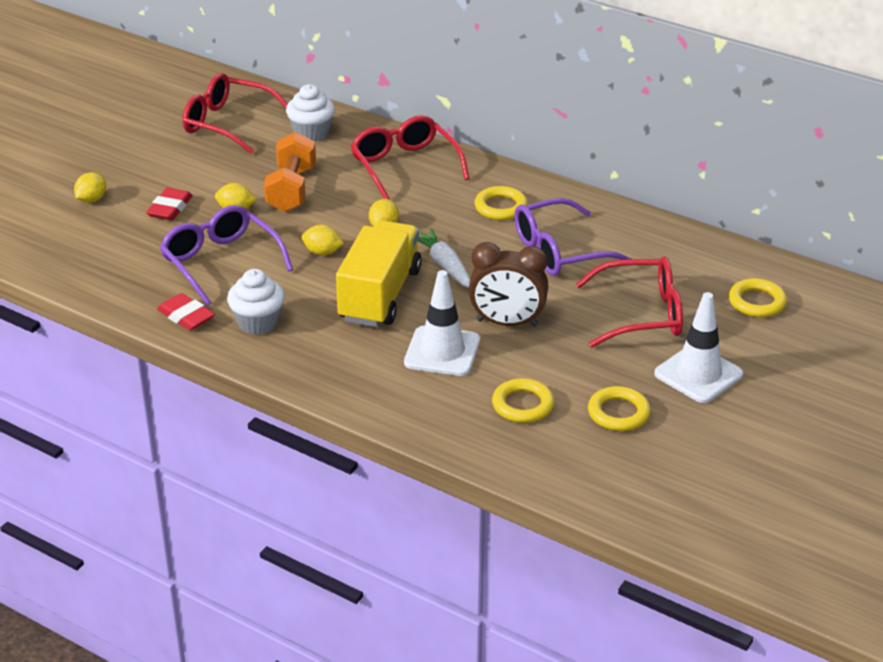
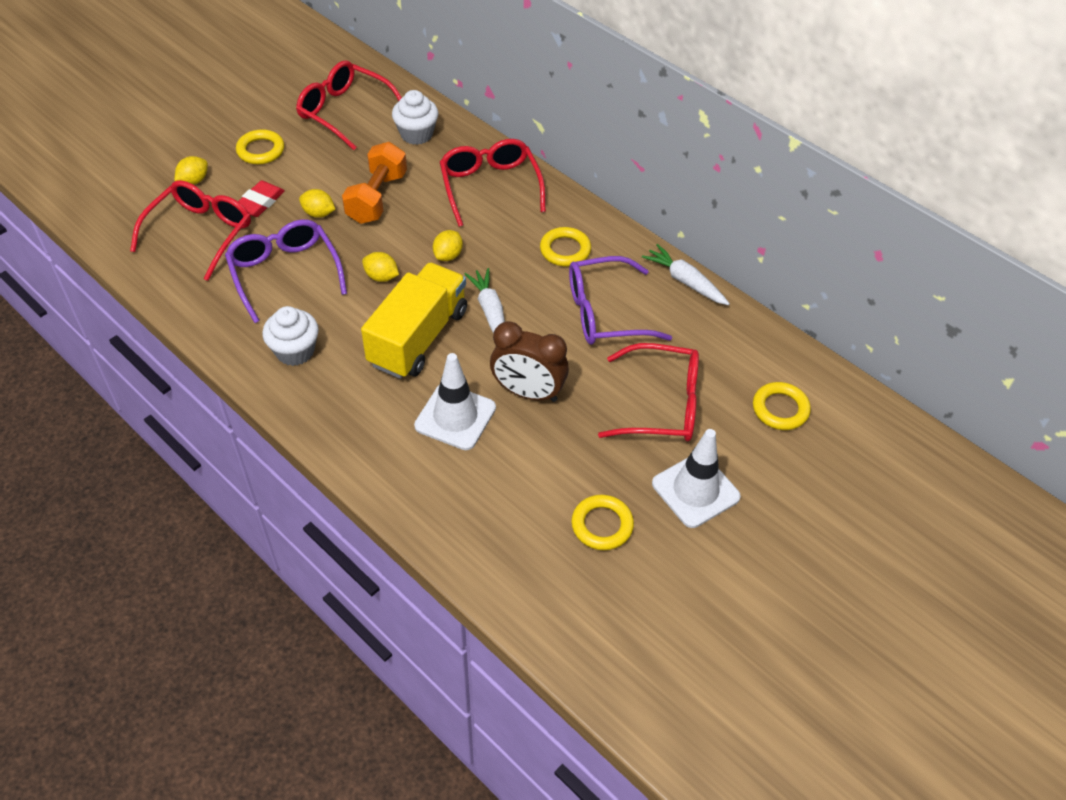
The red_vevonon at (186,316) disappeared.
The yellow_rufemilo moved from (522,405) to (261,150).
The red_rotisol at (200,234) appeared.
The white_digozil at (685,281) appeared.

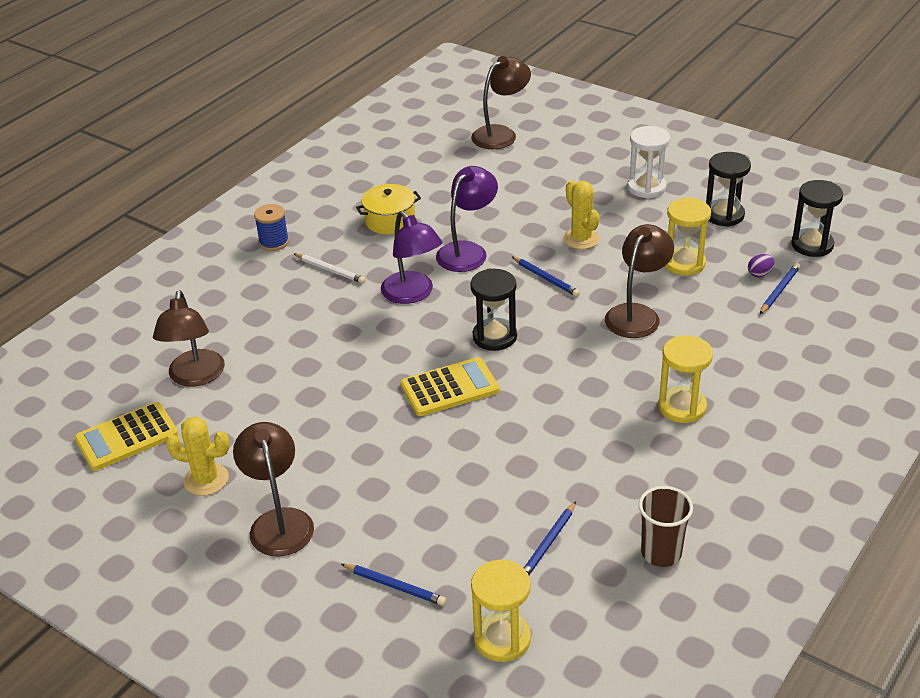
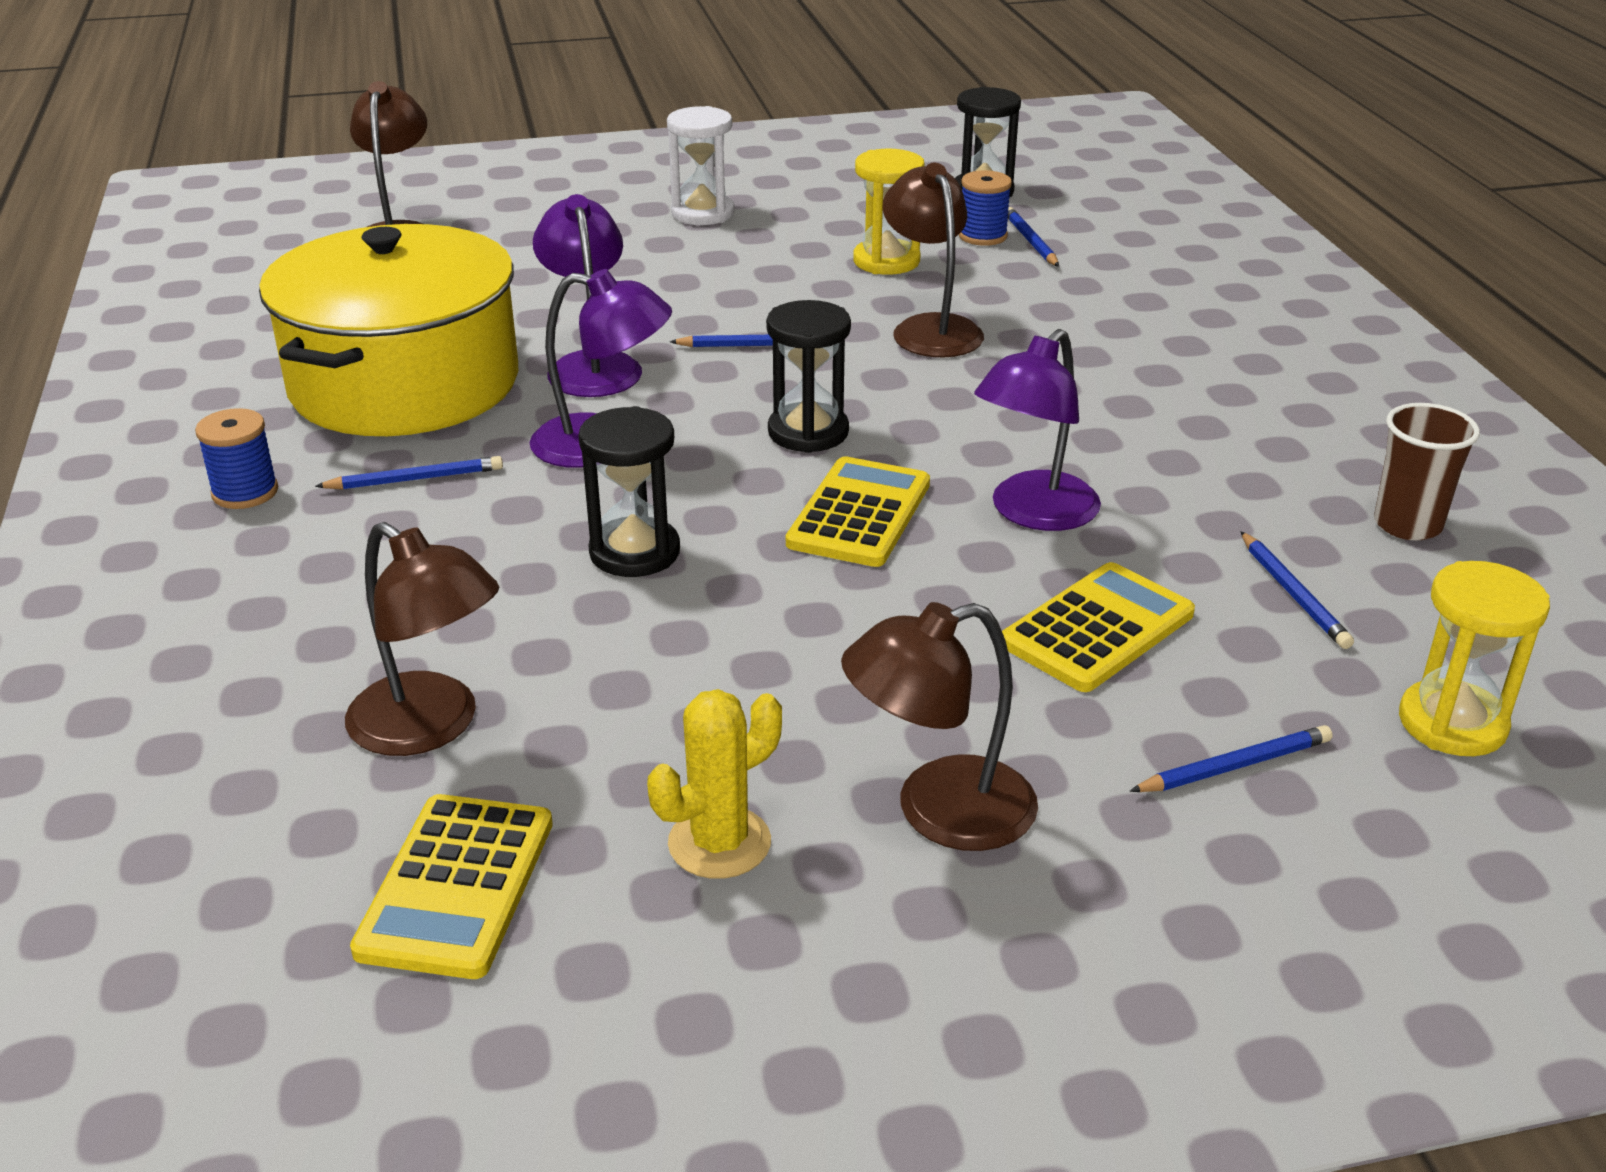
The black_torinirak moved from (724,215) to (634,552).
The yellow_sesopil at (581,239) disappeared.
The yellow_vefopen at (390,220) changed to 2.30 times the size.
The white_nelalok at (330,270) became the blue_nelalok at (415,479).
The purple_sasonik at (759,274) was replaced by the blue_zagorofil at (982,236).
The yellow_torinirak at (682,407) disappeared.
The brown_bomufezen at (279,521) turned 45 degrees counterclockwise.
The purple_bomufezen at (1033,513) appeared.
The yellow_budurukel at (1097,629) appeared.

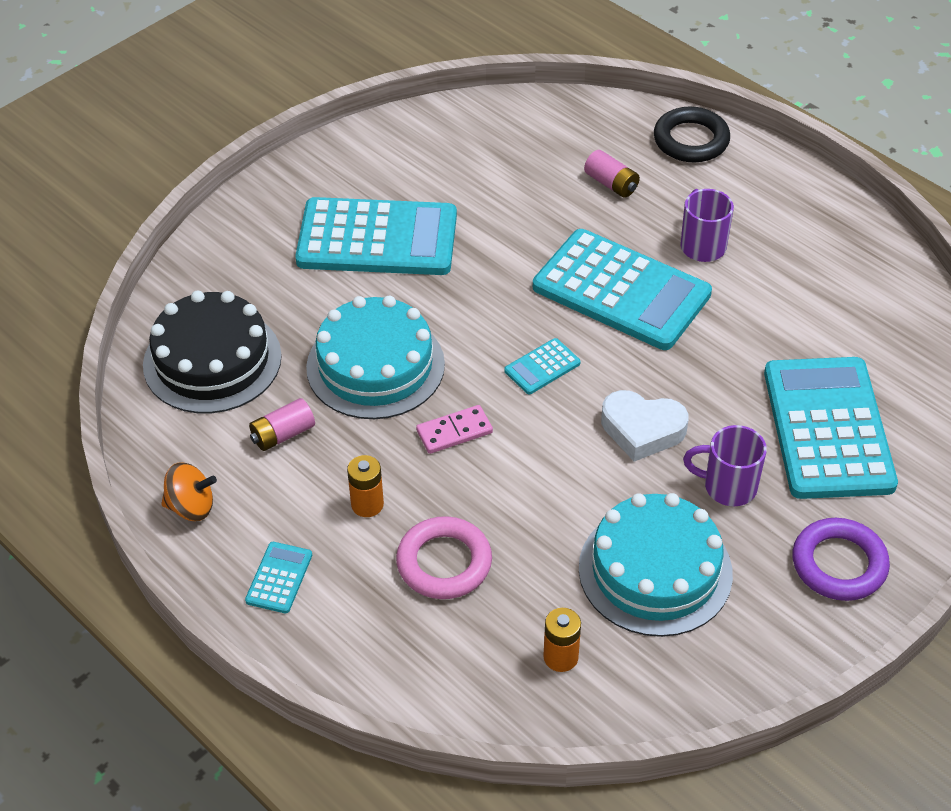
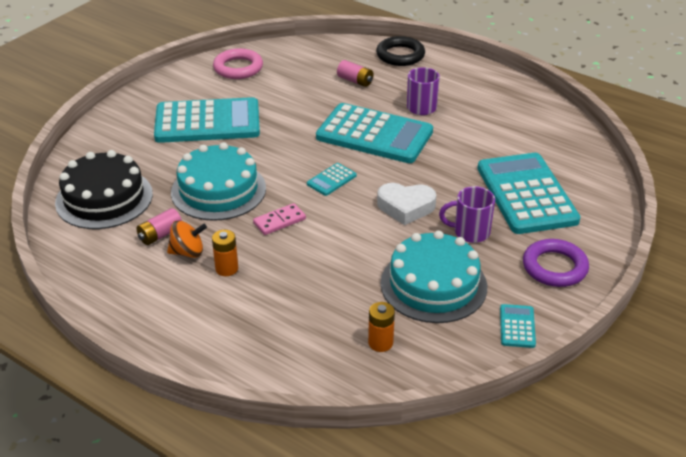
The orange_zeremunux moved from (191,507) to (188,252).
The pink_rufemilo moved from (444,563) to (238,68).
The turquoise_budurukel moved from (279,578) to (517,326).

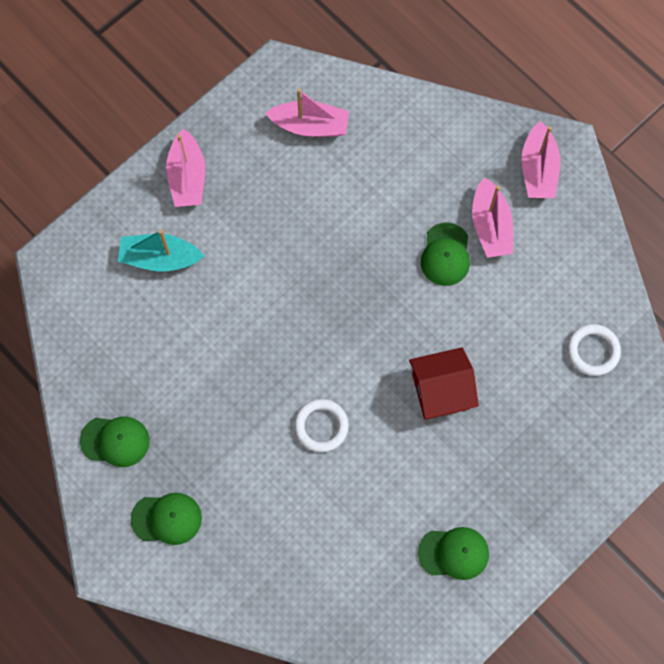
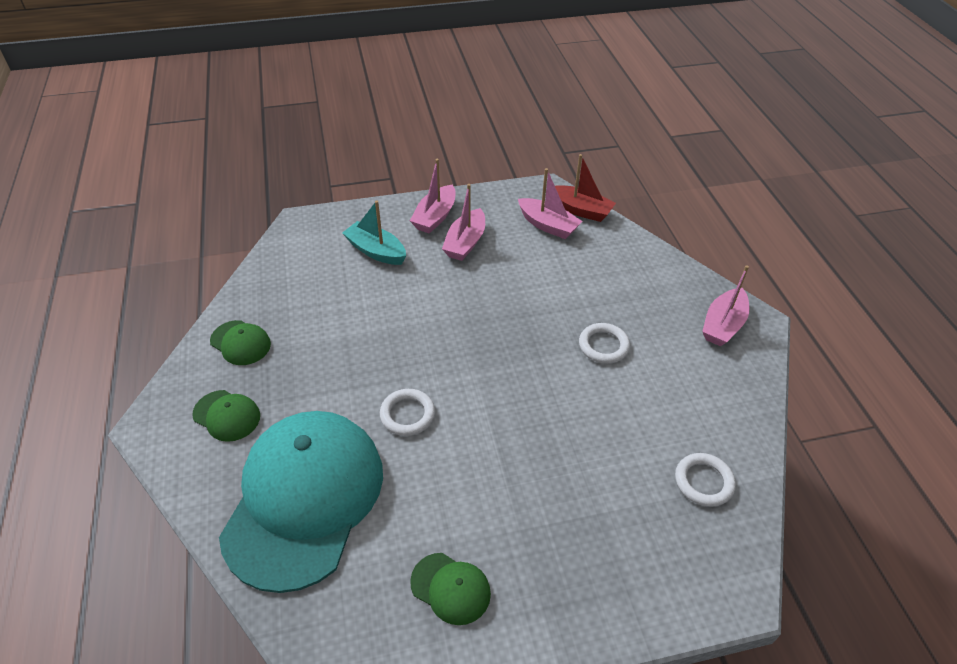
The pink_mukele moved from (490,226) to (465,243).
The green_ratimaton at (445,254) was replaced by the white_rufemilo at (603,346).
The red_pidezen at (441,391) disappeared.
The red_mukele at (580,210) appeared.
The turquoise_ratimaton at (304,499) appeared.

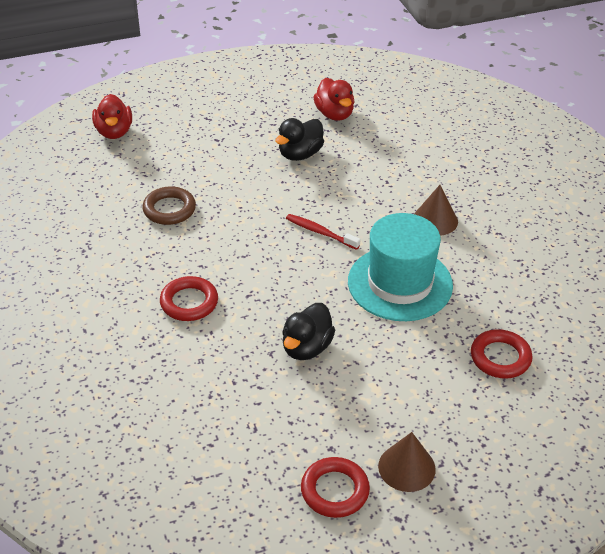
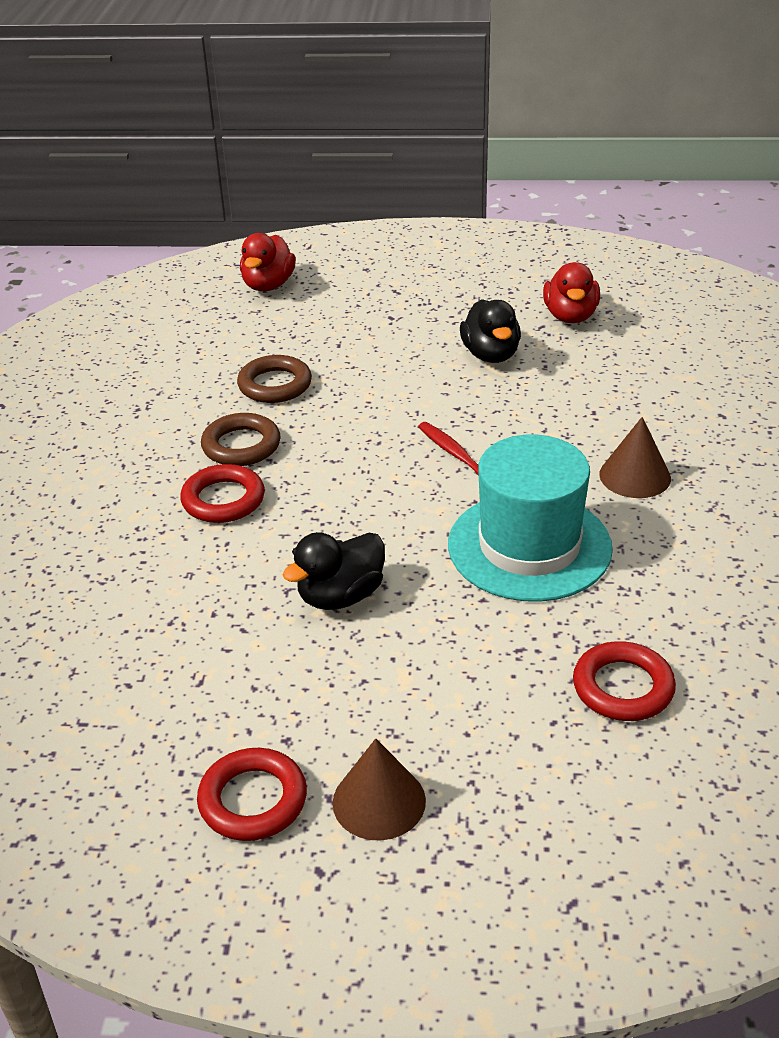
The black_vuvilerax at (300,154) turned 75 degrees counterclockwise.
The brown_rufemilo at (241,446) appeared.

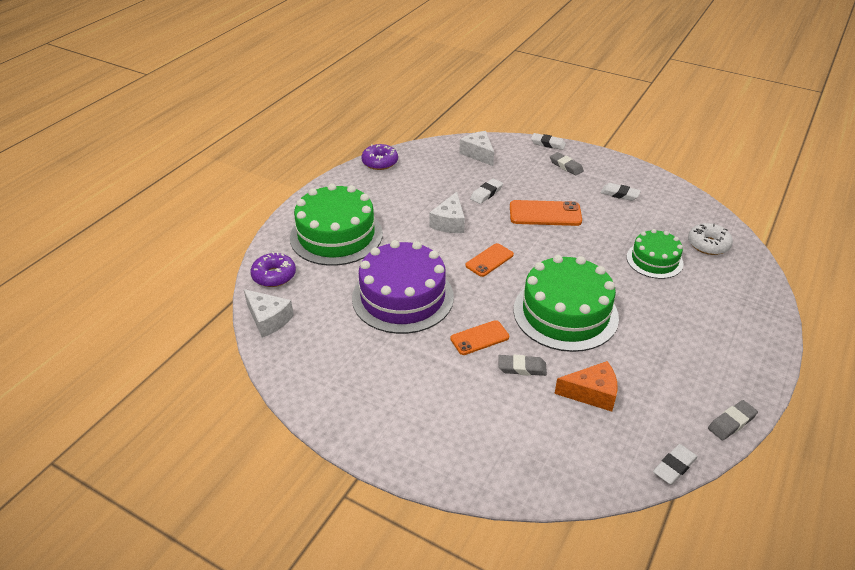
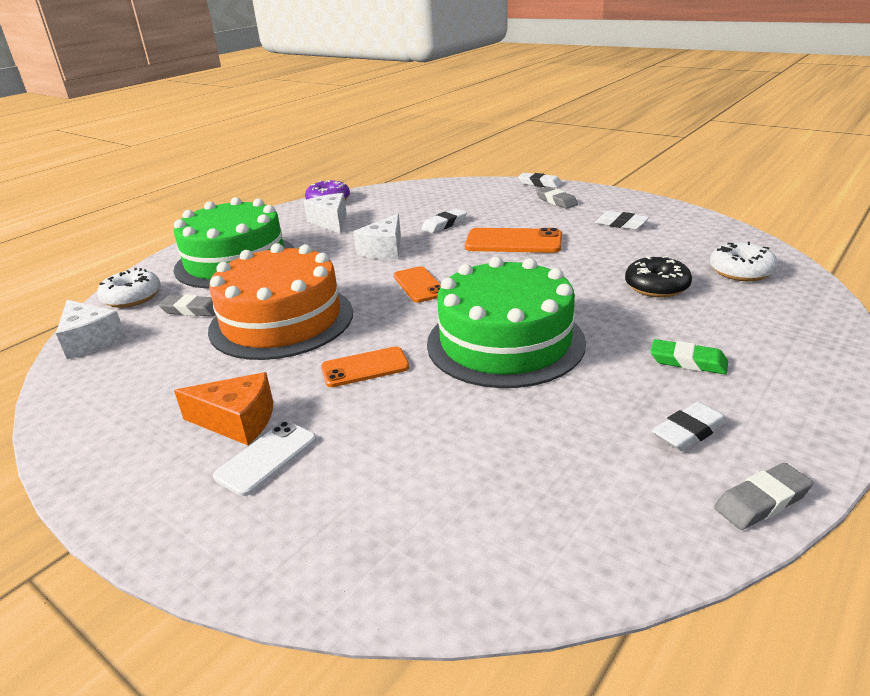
The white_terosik moved from (478,154) to (330,222).
The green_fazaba at (654,260) was replaced by the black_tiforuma at (656,287).
The purple_fazaba at (402,297) became the orange_fazaba at (281,320).
The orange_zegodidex at (489,260) turned 75 degrees counterclockwise.
The purple_tiforuma at (274,276) became the white_tiforuma at (132,297).
The grey_vevonon moved from (522,368) to (192,310).
The orange_terosik moved from (592,393) to (237,421).
The white_vevonon moved from (674,466) to (689,431).
The green_vevonon at (688,361) appeared.
The white_zegodidex at (266,458) appeared.

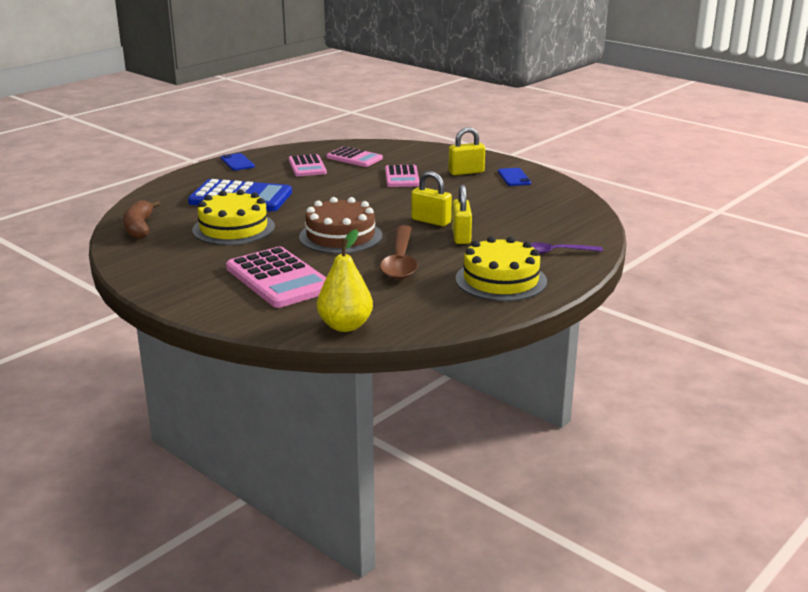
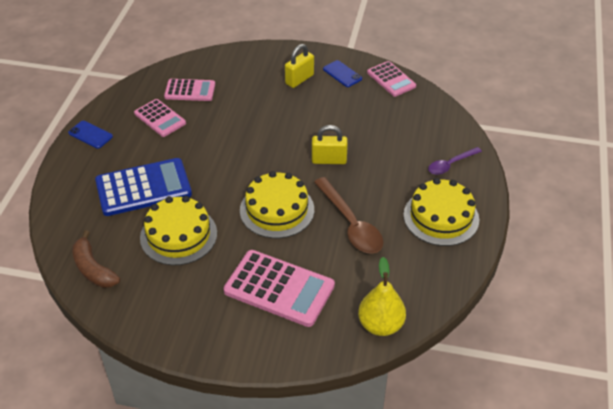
The pink_budurukel moved from (402,177) to (391,79).
The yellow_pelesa at (461,236) disappeared.
The brown_fazaba at (340,236) became the yellow_fazaba at (277,210).

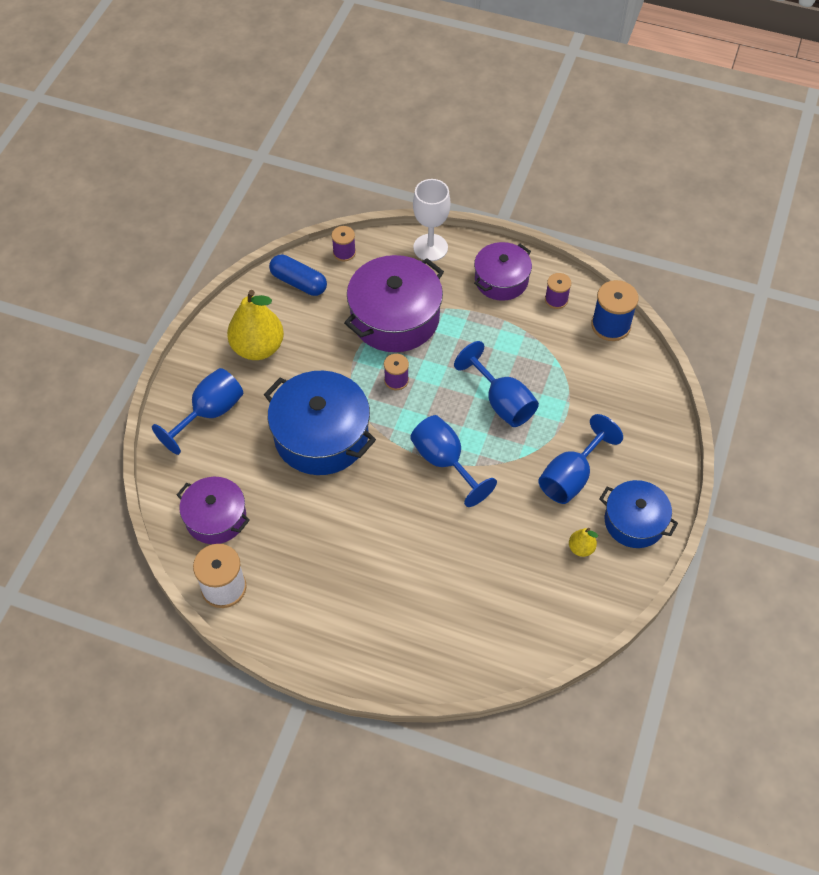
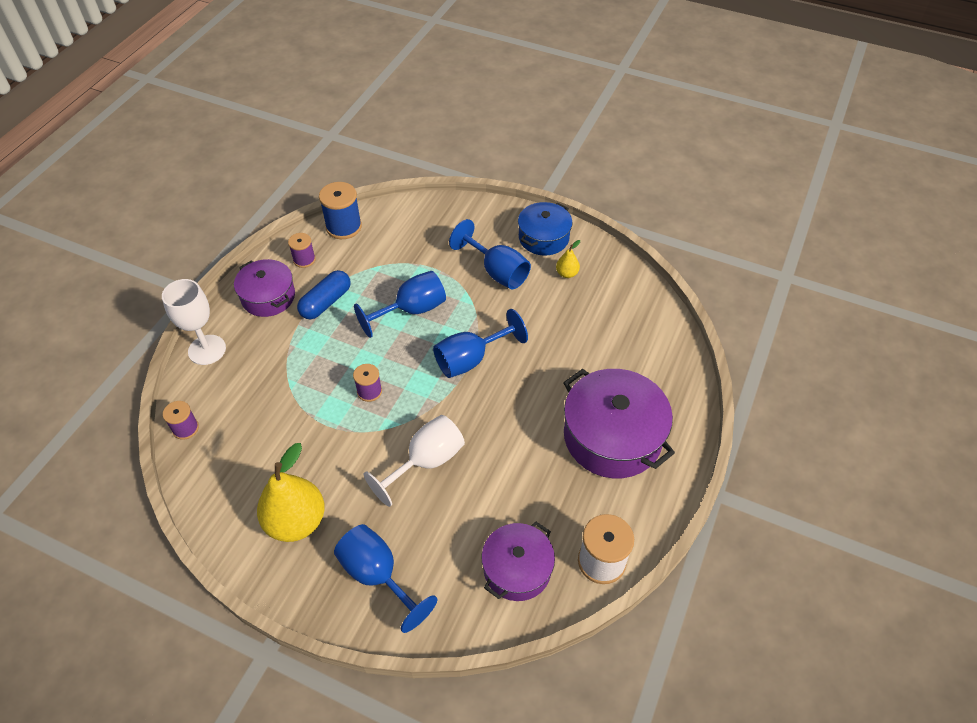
The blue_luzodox moved from (298,282) to (326,302).
The purple_vefopen moved from (395,317) to (612,436).
The blue_vefopen at (321,436) was replaced by the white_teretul at (426,462).

